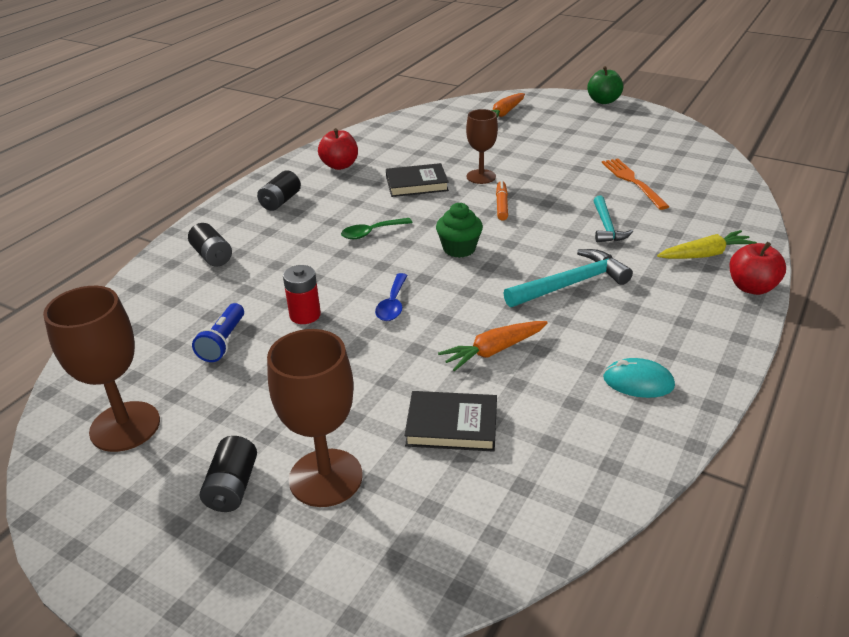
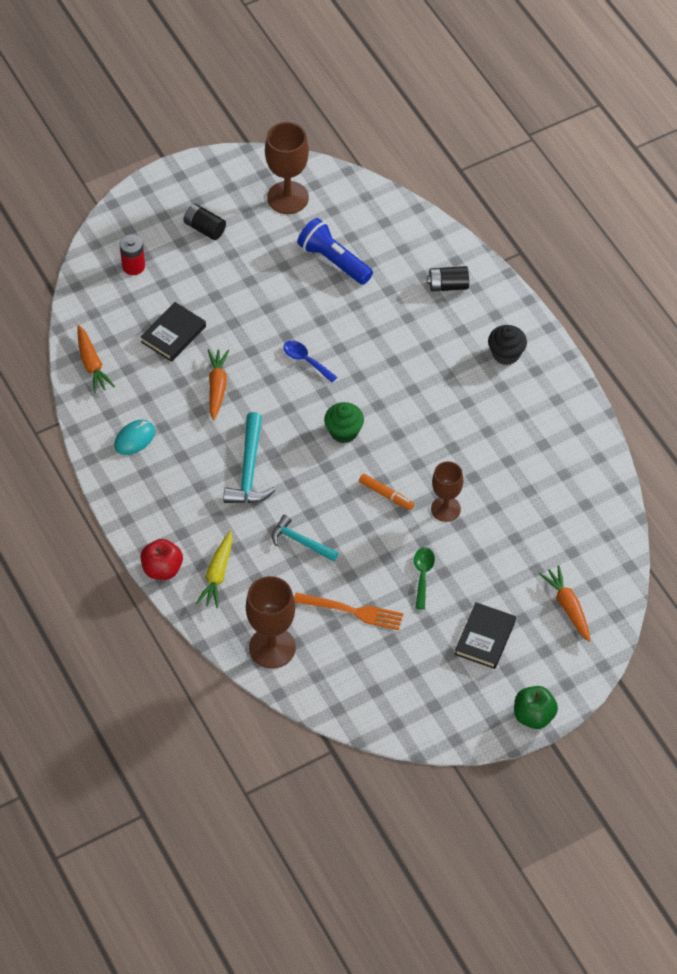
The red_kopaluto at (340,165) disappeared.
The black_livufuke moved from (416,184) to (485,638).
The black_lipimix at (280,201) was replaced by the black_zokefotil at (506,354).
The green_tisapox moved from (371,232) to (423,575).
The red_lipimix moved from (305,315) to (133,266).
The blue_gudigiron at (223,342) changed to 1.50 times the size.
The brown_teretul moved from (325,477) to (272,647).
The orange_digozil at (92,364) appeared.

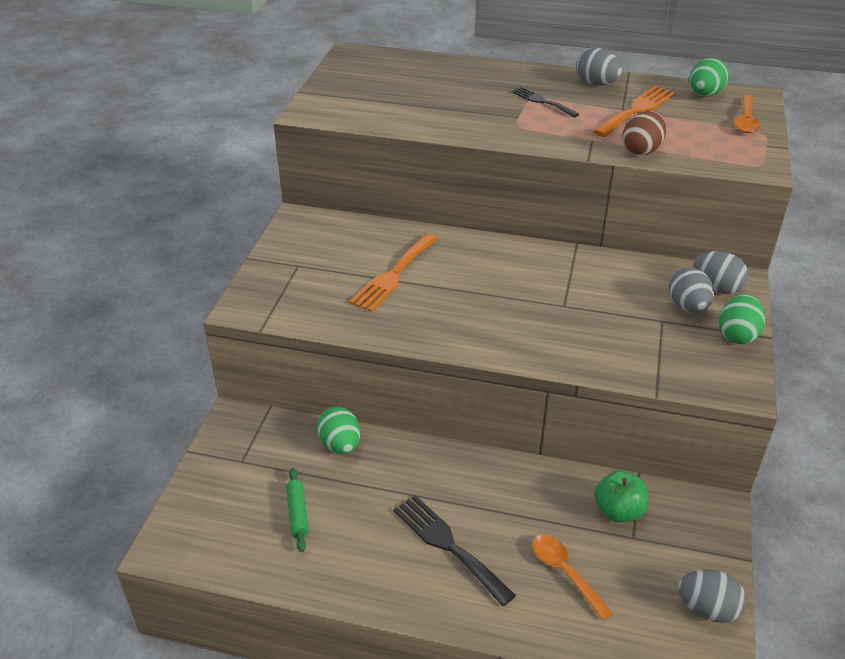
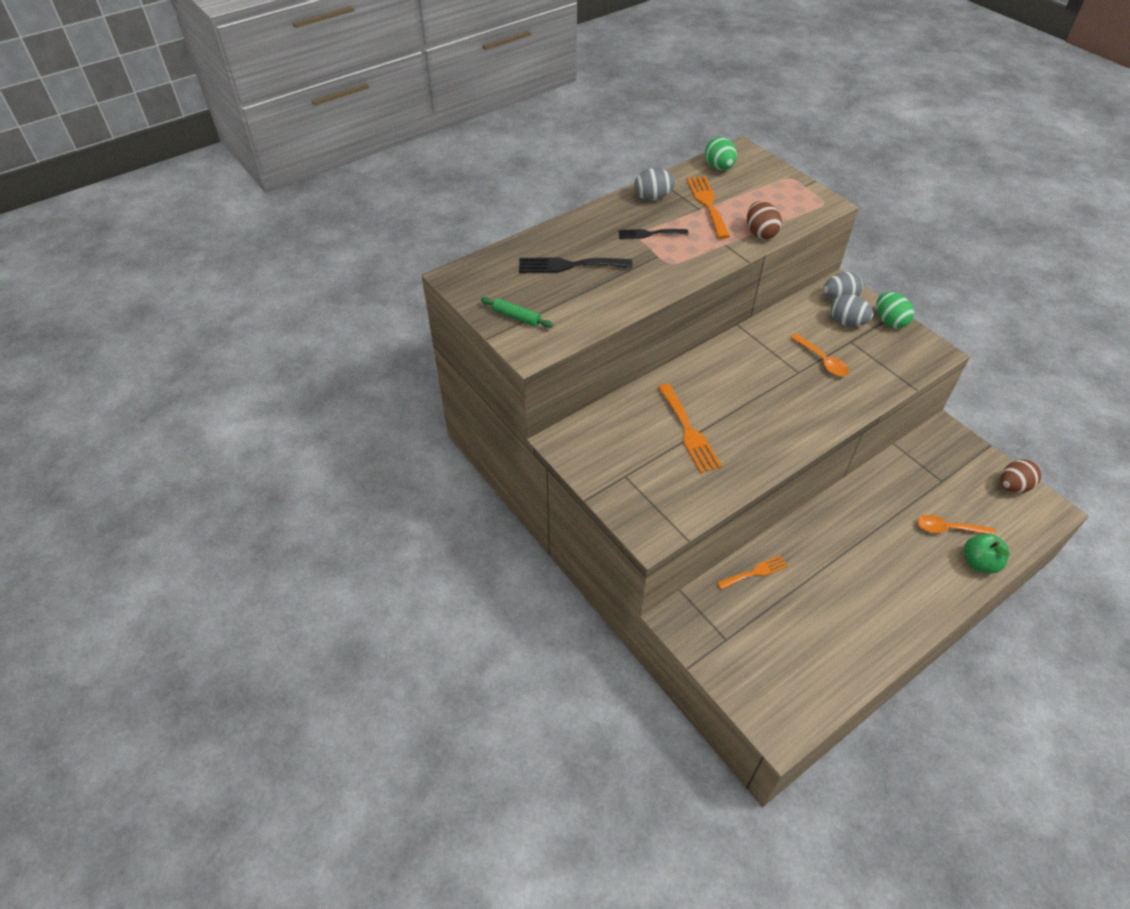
The orange_tisapox moved from (746,120) to (822,360).
The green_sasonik at (340,445) was replaced by the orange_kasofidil at (755,572).
The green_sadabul moved from (298,513) to (516,317).
The green_kopaluto moved from (618,511) to (979,563).
The black_kasofidil moved from (448,545) to (569,265).
The grey_sasonik at (707,609) became the brown_sasonik at (1013,486).

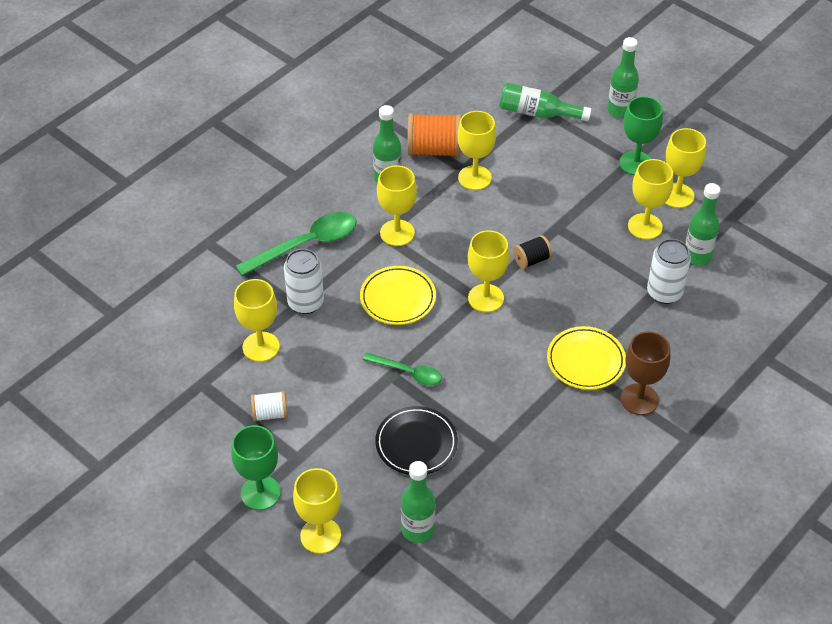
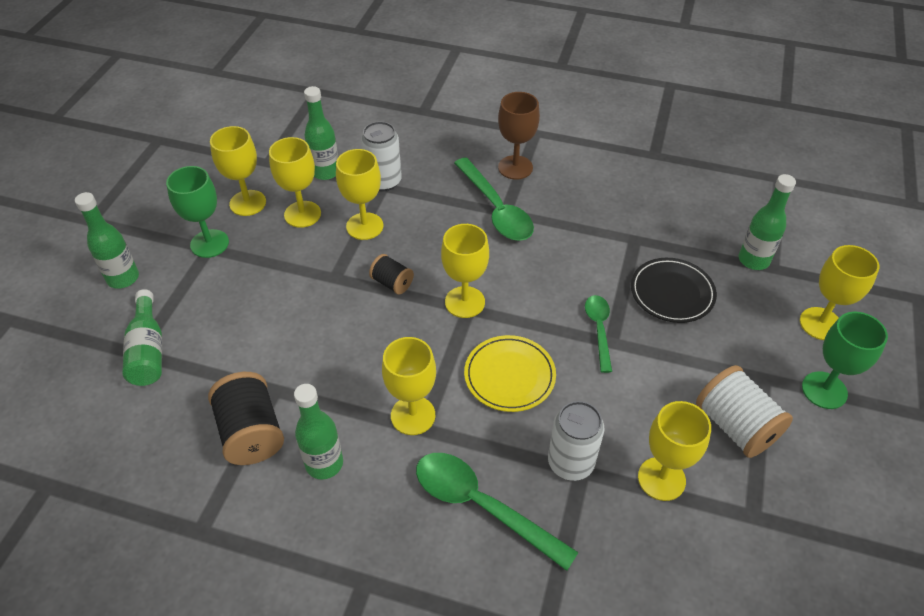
The yellow_teretul moved from (474,178) to (364,226).
The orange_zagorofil at (434,150) became the black_zagorofil at (251,433).
The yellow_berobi at (586,361) was replaced by the green_tisapox at (496,209).
The white_zagorofil at (270,414) changed to 1.78 times the size.

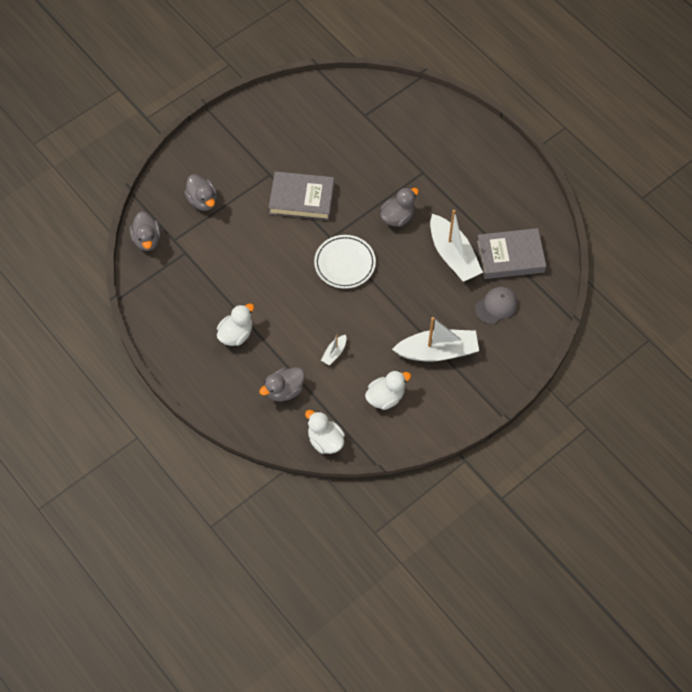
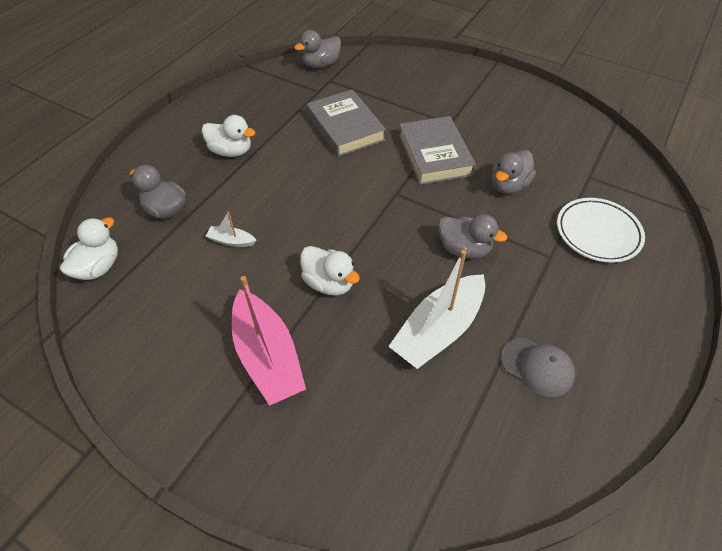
The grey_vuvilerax moved from (202,201) to (508,185).
The grey_livufuke moved from (510,256) to (345,127).
The white_berobi moved from (345,263) to (598,233).
The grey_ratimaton moved from (496,306) to (537,367).
The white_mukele at (438,351) became the pink_mukele at (267,357).
The white_vuvilerax moved from (385,397) to (329,283).

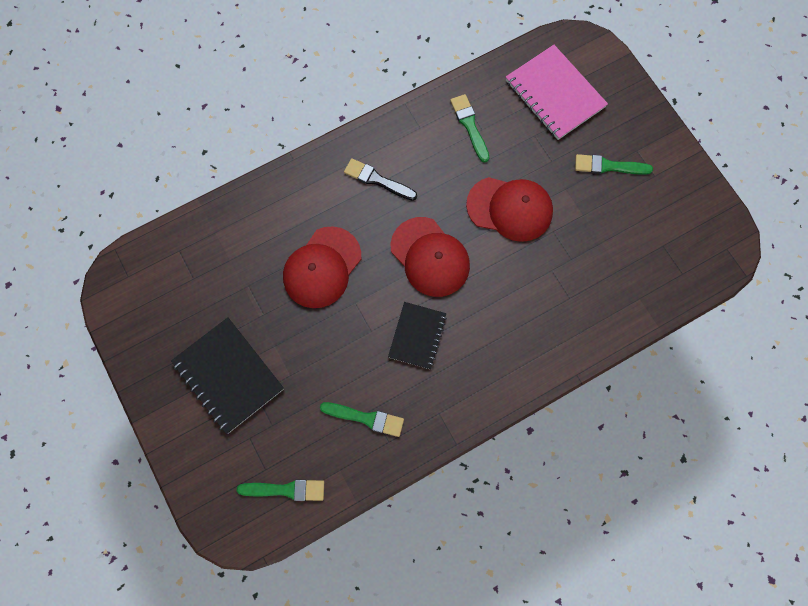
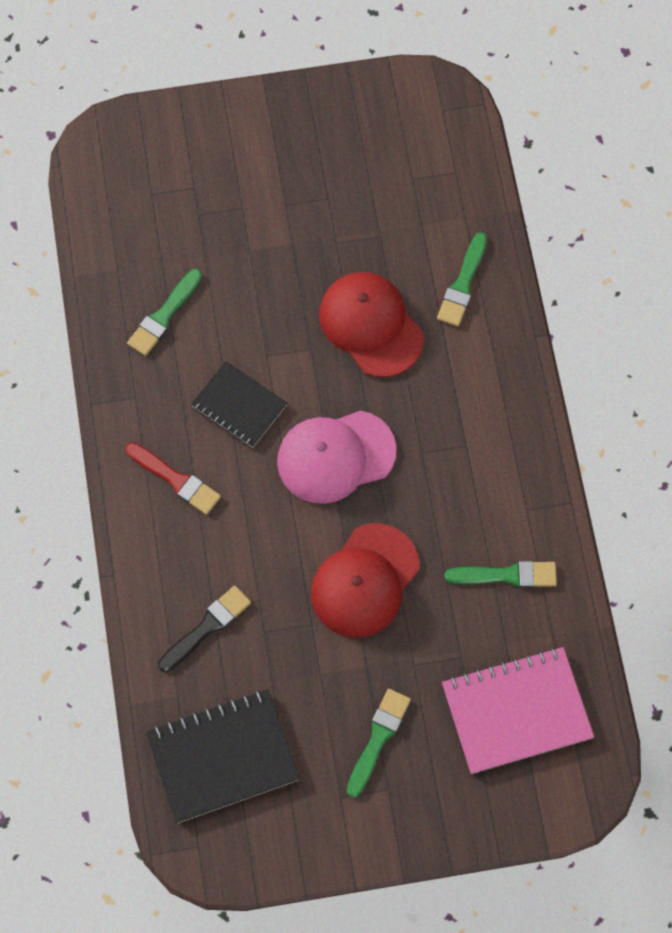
The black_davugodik moved from (377,180) to (207,627).
The red_ratimaton at (430,257) became the pink_ratimaton at (335,456).
The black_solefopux moved from (228,375) to (223,757).
The green_davugodik moved from (286,490) to (462,284).
The red_davugodik at (175,480) appeared.

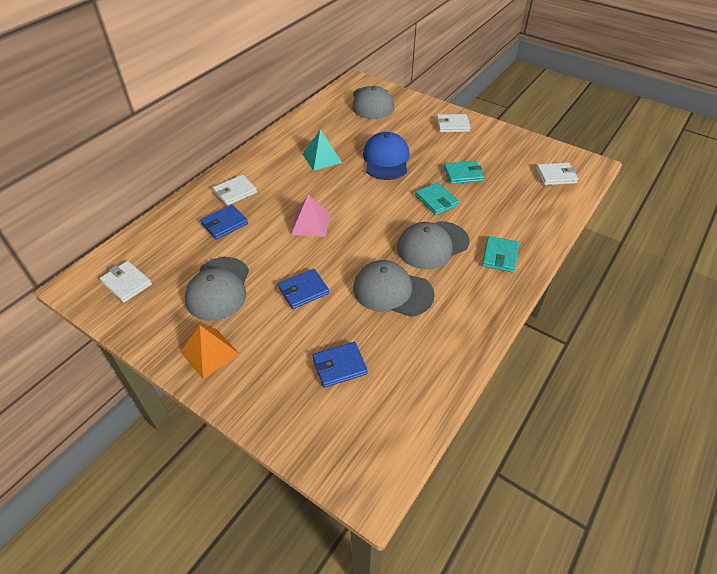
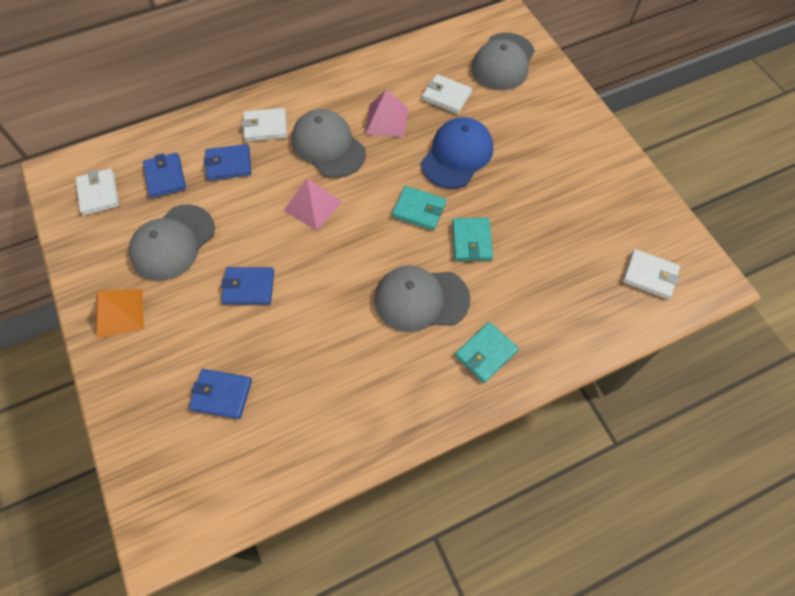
The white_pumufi moved from (452,125) to (446,96).
The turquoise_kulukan at (322,158) became the pink_kulukan at (386,120).
The turquoise_pumufi moved from (463,174) to (419,210).
The grey_ratimaton moved from (392,291) to (328,146).
The blue_pumufi at (165,177) appeared.

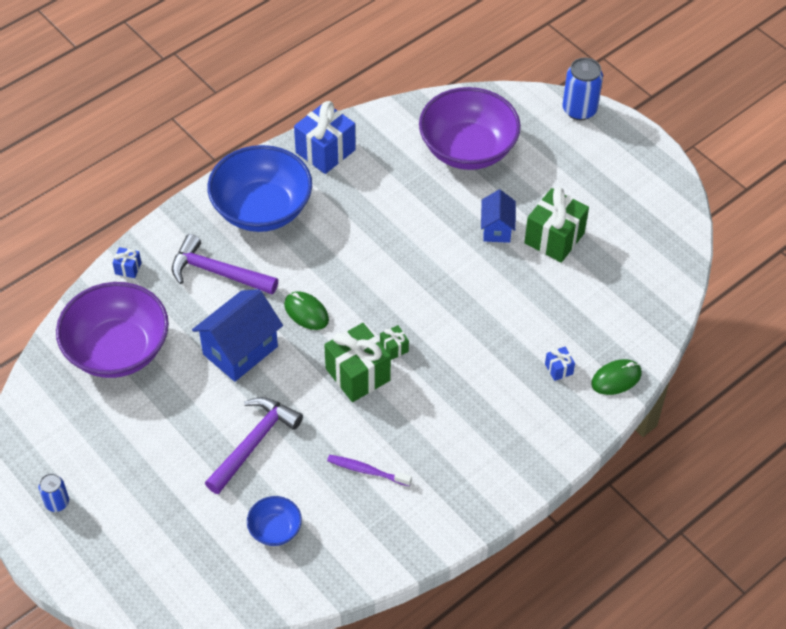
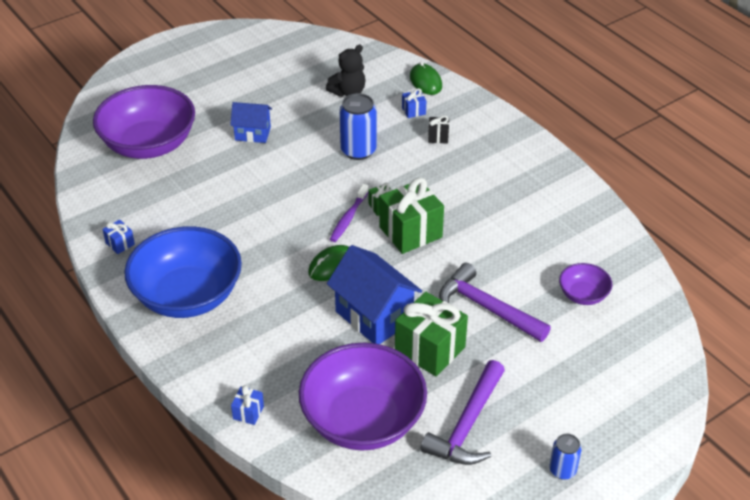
The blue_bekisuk moved from (579,110) to (358,150).
The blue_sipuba at (325,151) changed to 0.46 times the size.
The green_sipuba moved from (554,238) to (430,349).
The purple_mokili moved from (218,272) to (467,425).
The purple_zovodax moved from (366,471) to (348,218).
The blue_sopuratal at (275,529) became the purple_sopuratal at (583,295).
The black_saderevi at (348,92) appeared.
The black_sipuba at (438,137) appeared.

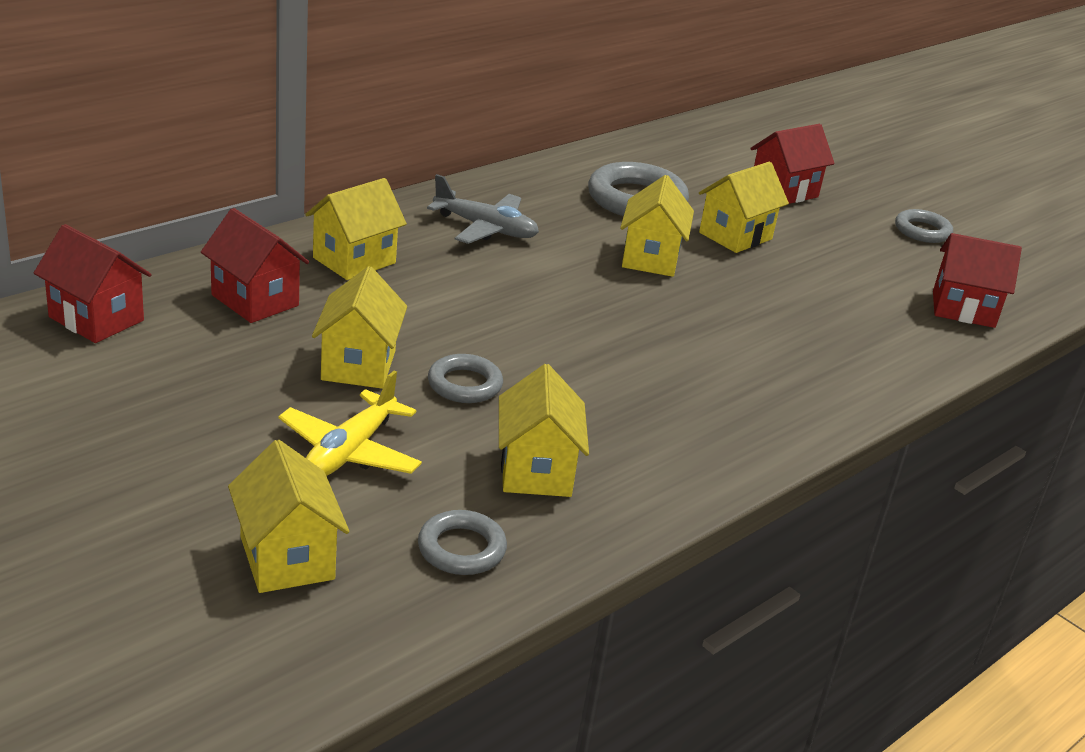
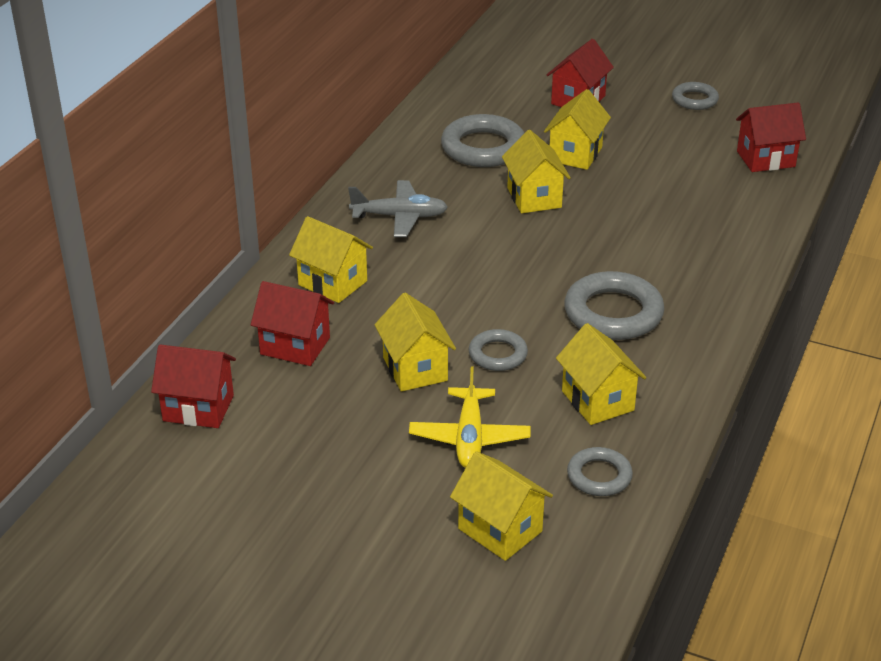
The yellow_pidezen at (354,260) turned 75 degrees counterclockwise.
The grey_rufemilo at (613,313) appeared.

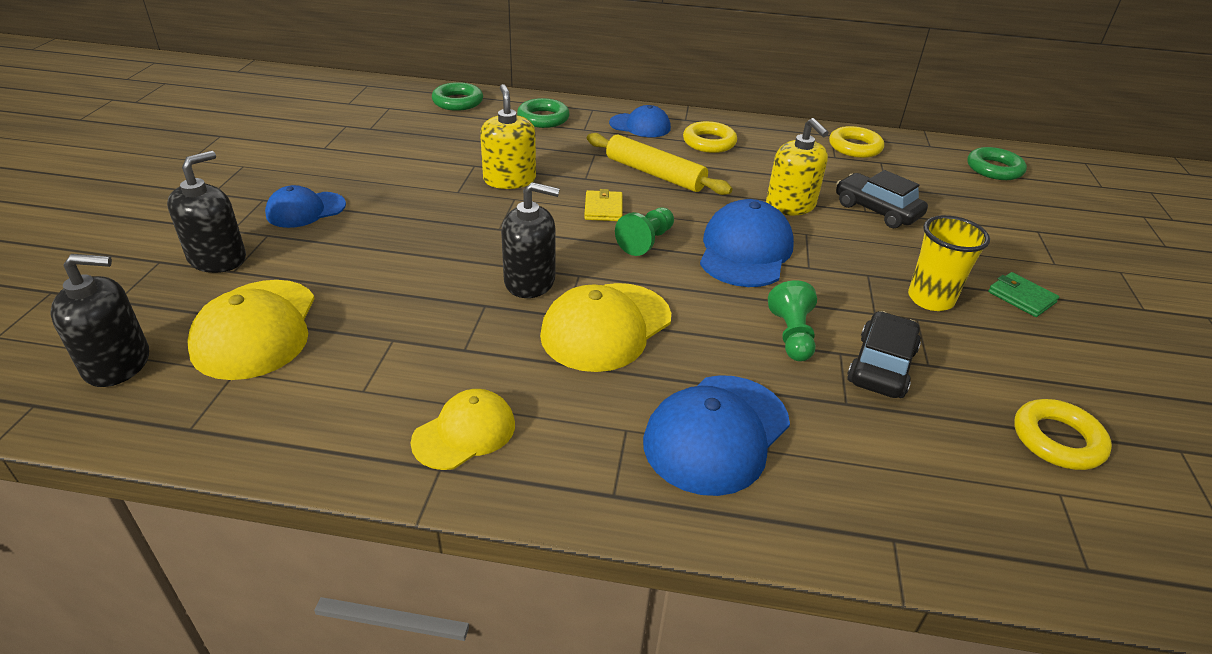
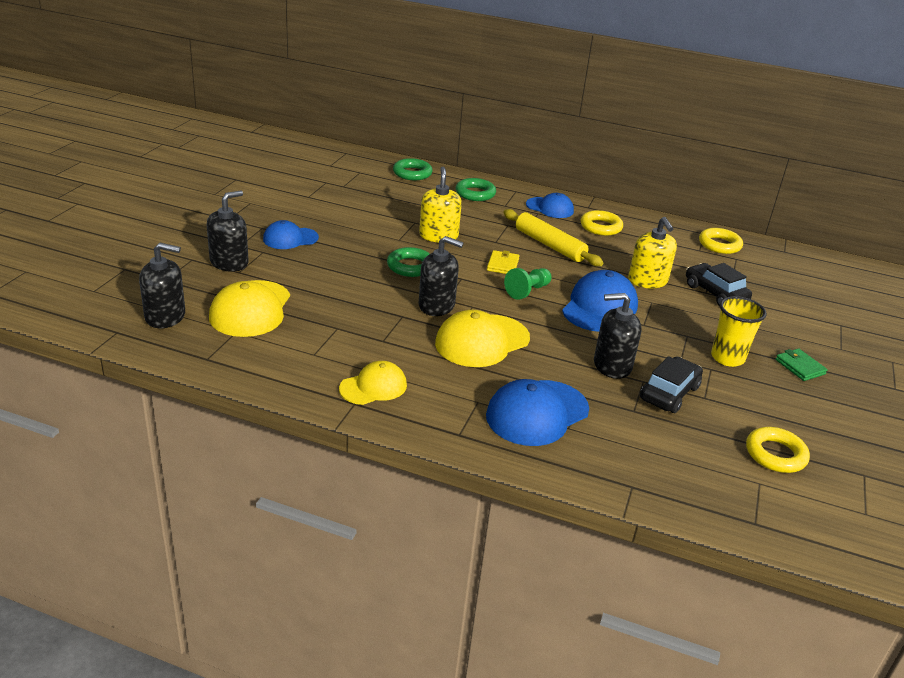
The green_rufemilo moved from (994,169) to (410,266).
The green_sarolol at (791,336) was replaced by the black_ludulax at (612,365).

